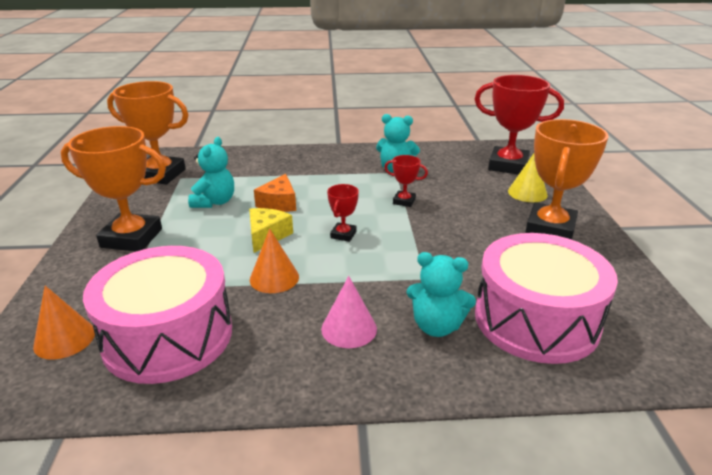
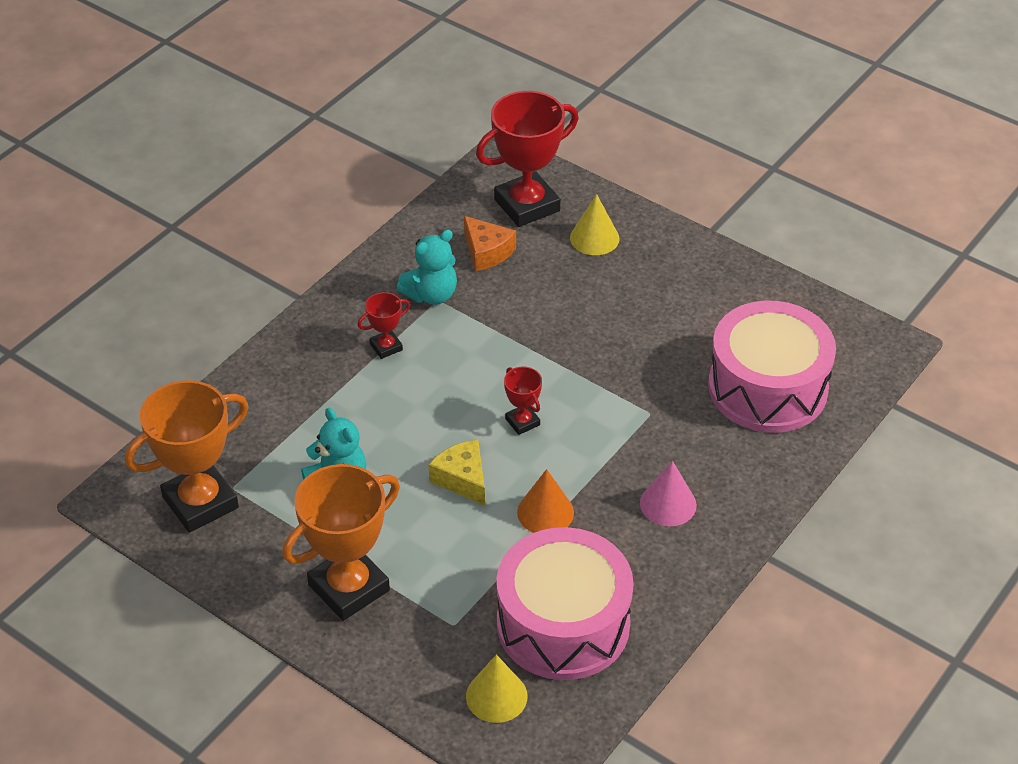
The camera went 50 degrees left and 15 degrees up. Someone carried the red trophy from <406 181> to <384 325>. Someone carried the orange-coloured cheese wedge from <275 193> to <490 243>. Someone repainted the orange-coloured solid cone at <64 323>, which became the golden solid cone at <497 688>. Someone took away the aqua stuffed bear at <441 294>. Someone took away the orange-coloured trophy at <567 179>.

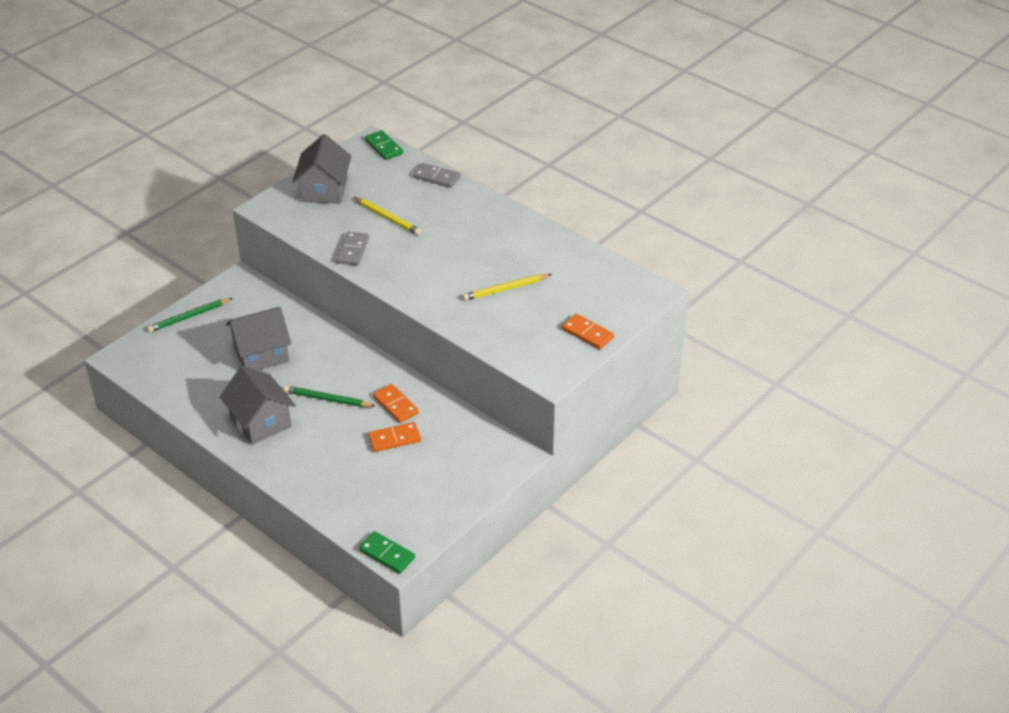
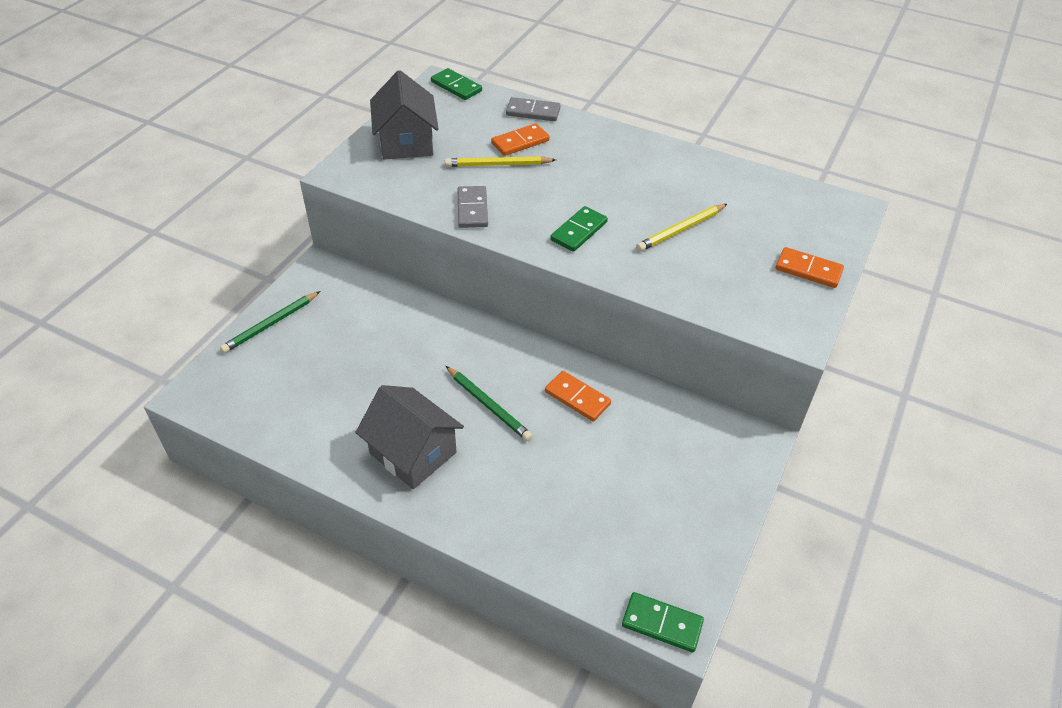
The camera went 15 degrees left and 5 degrees up. Someone rotated the golden pencil at <387 216> by 150 degrees clockwise. Someone rotated the emerald pencil at <329 396> by 135 degrees counterclockwise. Someone carried the orange-coloured domino from <394 437> to <520 139>. Someone put down the emerald domino at <579 229>. Someone took away the gray toy house at <258 338>.

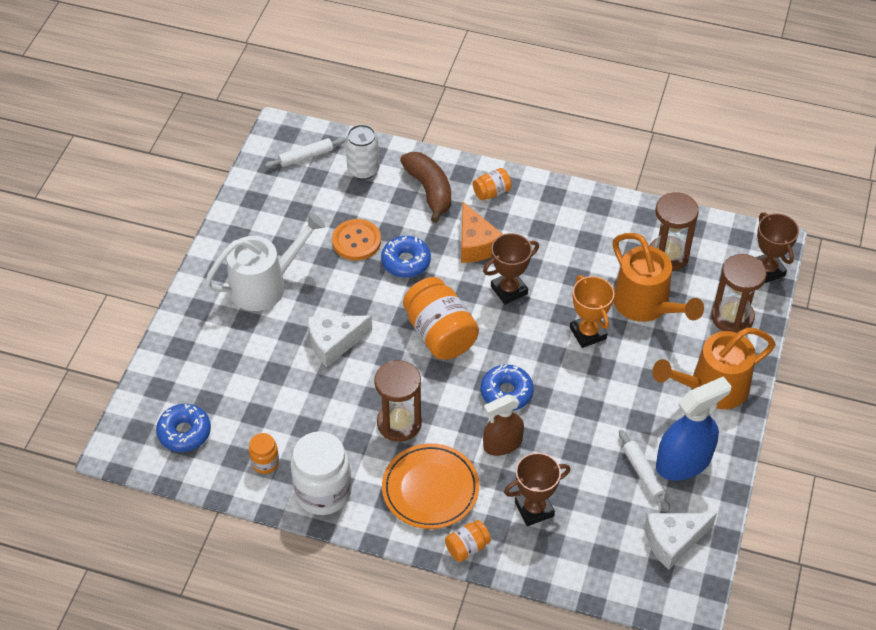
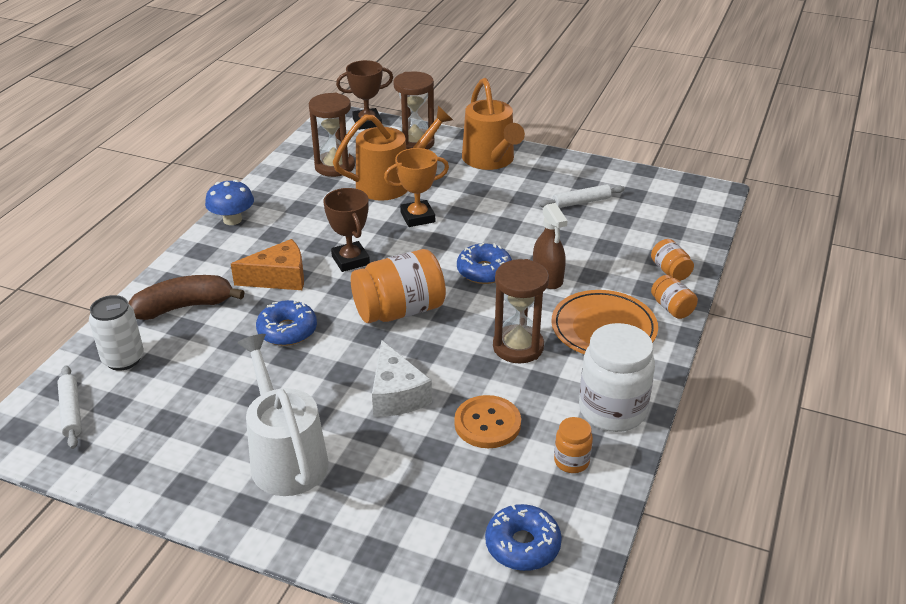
The camera went 85 degrees left and 15 degrees down. Someone put down the blue mushroom at <229 202>. Someone carried the orange-coloured sewing button from <356 239> to <487 421>. Someone carried the orange-coloured jam jar from <492 184> to <672 260>. Someone took away the russet trophy at <537 489>. Someone took away the pure white cheese wedge at <680 541>. Someone took away the blue spray cleaner at <694 428>.

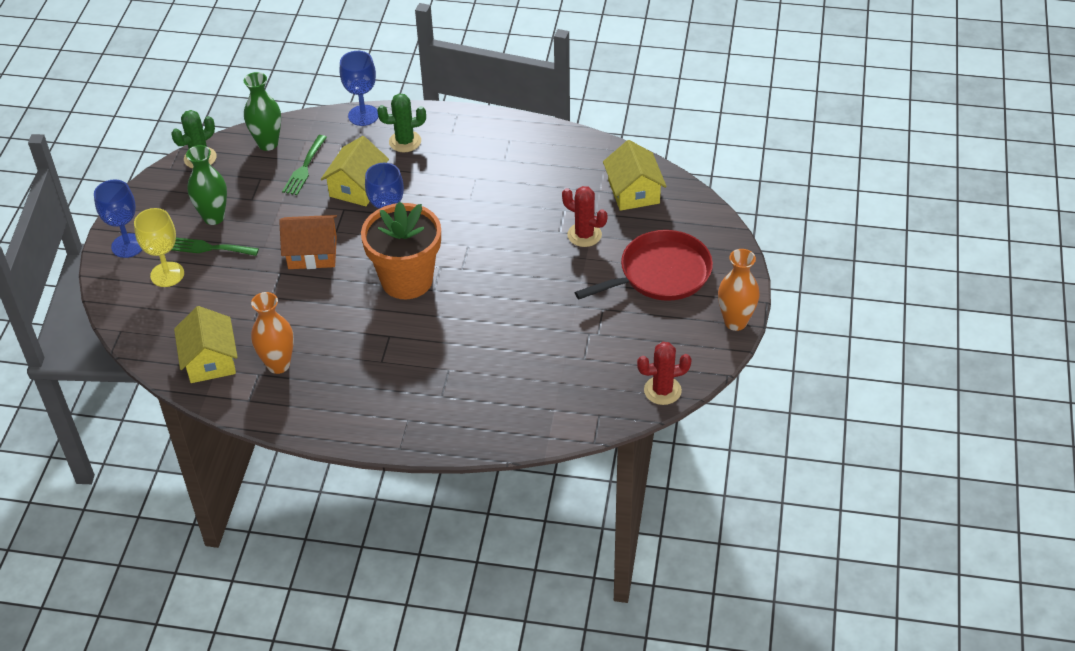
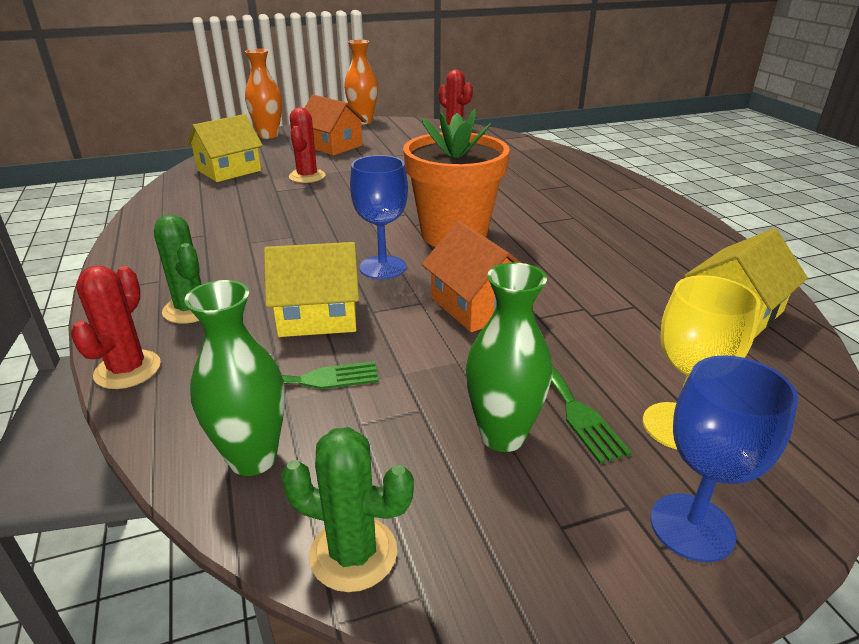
The camera went 120 degrees left and 15 degrees down. Someone swapped the blue wine glass at <359 88> for the red saguaro cactus at <116 327>. Someone carried the orange-coloured vase from <272 333> to <263 94>. Someone swapped the red pan at <644 265> for the orange-coloured toy house at <336 125>.

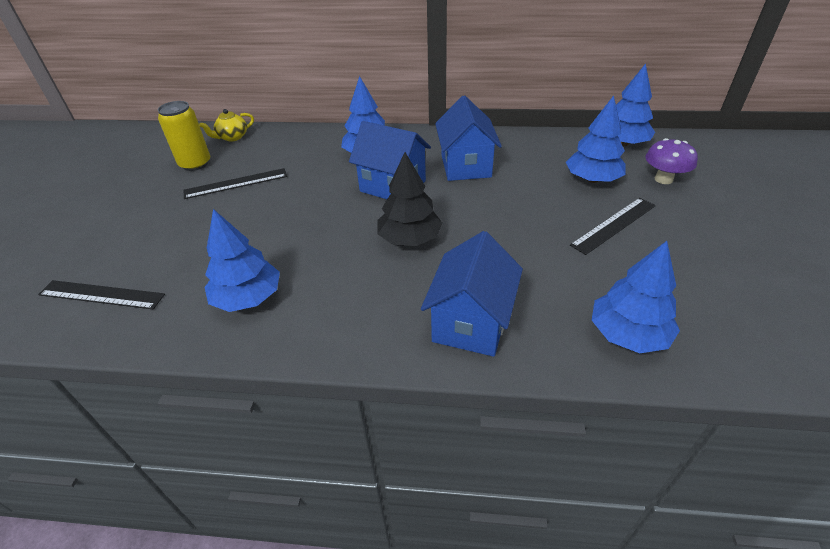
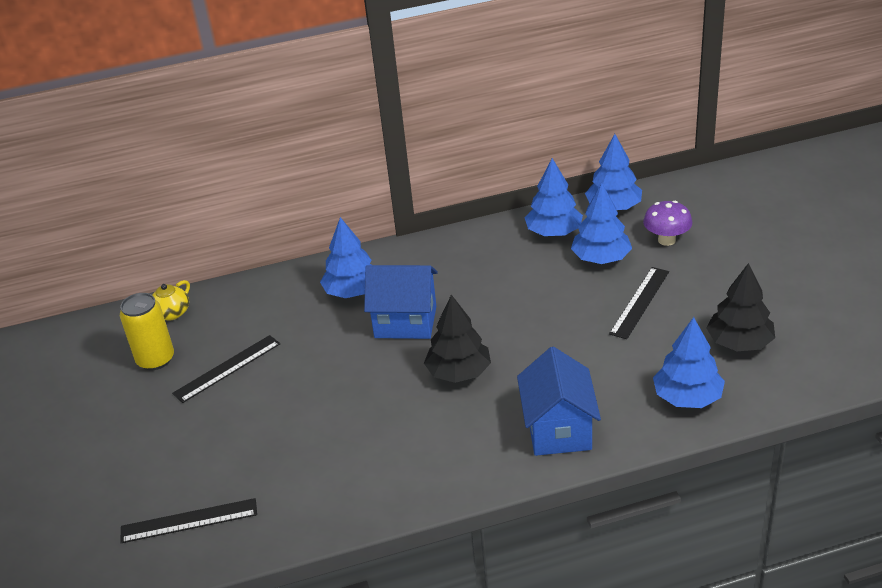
The camera went 20 degrees left and 5 degrees down. Someone carried the blue tree from <242 260> to <553 197>. Someone put down the jet-black tree at <740 307>. Someone took away the blue toy house at <468 138>.

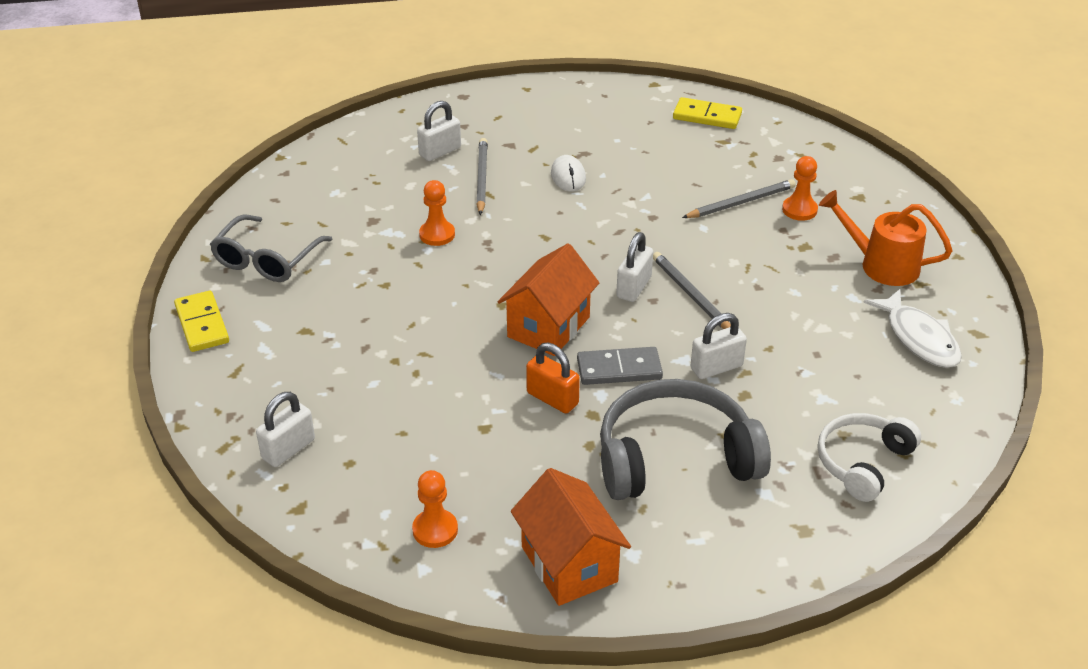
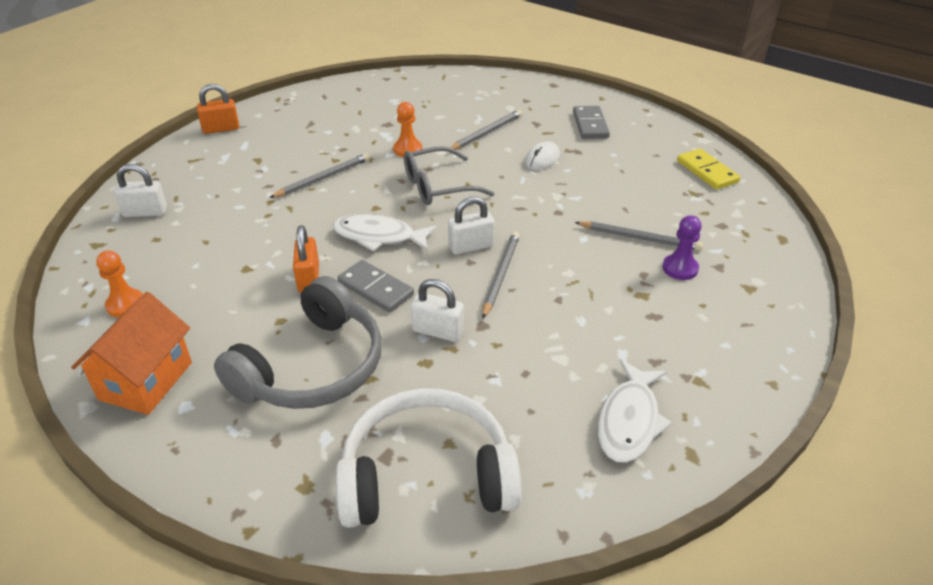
The camera went 45 degrees right and 0 degrees up. Someone swapped the golden domino at <201 321> for the orange-coloured small lock at <218 109>. Someone rotated the gray headphones at <685 439> by 90 degrees clockwise. Someone put down the gray pencil at <319 175>. Someone swapped the orange-coloured toy house at <548 299> for the pure white fish figure at <385 232>. Someone scaled the pure white headphones at <869 457> by 1.61. Someone carried the gray glasses from <271 248> to <449 175>. Someone put down the gray domino at <591 122>. Someone repainted the orange-coloured pawn at <800 188>, which became the purple pawn at <682 247>. Someone took away the pure white small lock at <439 131>. Someone took away the orange-coloured watering pot at <886 238>.

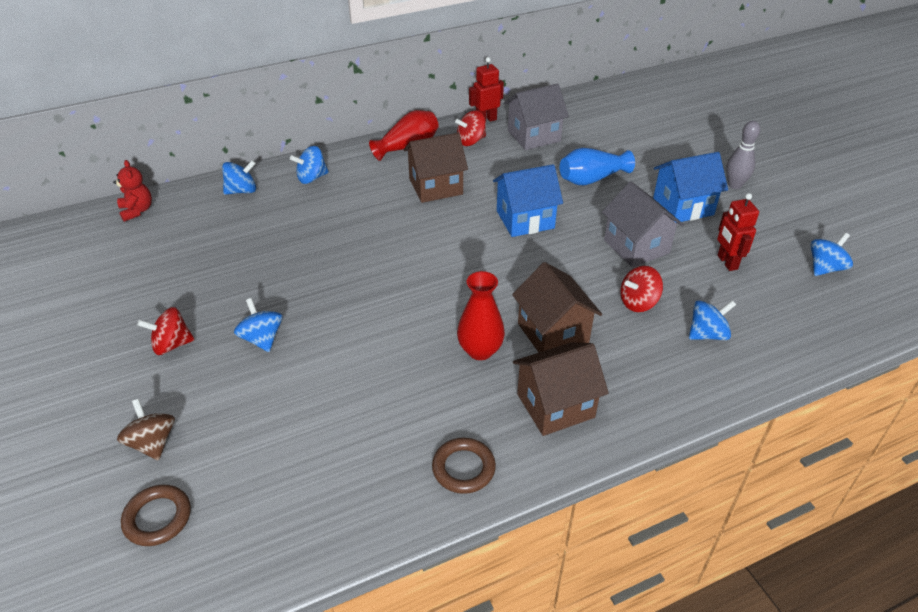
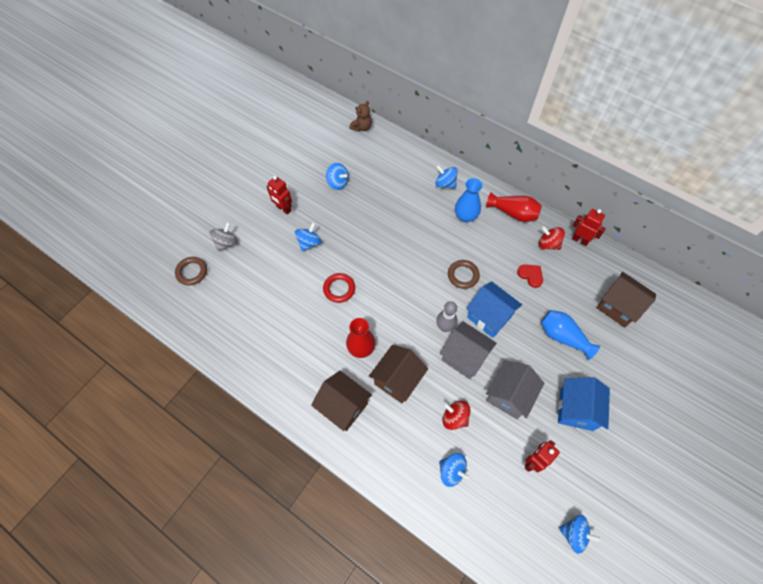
The camera went 60 degrees right and 20 degrees up. Someone repainted the russet whirligig at <146 430>, which became the gray whirligig at <223 237>. Someone swapped the red whirligig at <166 331> for the red toy robot at <279 195>. Someone put down the red hoop at <339 288>. Someone carried the blue whirligig from <239 177> to <337 176>. Someone repainted the red stuffed bear at <132 191>, which became the russet stuffed bear at <360 116>. Someone carried the gray skittle from <743 155> to <447 316>. Someone carried the gray toy house from <536 117> to <468 350>. Someone carried the russet hoop from <464 466> to <464 274>. Someone put down the blue vase at <469 200>. Someone put down the red love heart at <530 276>. Someone rotated the blue toy house at <690 187> by 60 degrees clockwise. Someone carried the russet toy house from <436 168> to <626 300>.

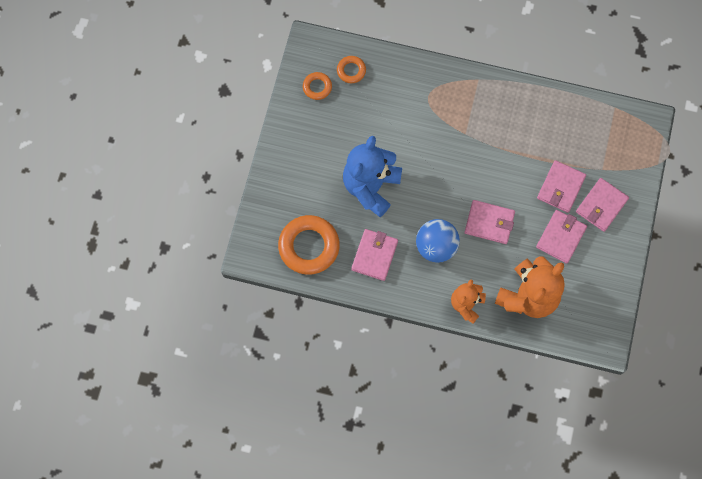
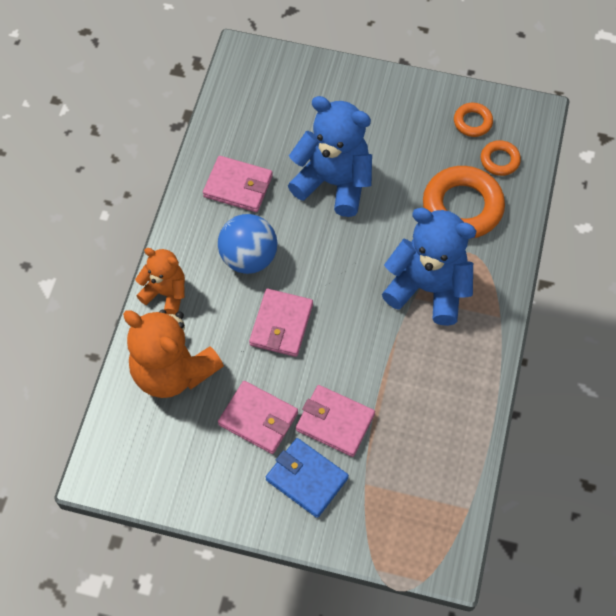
The camera went 90 degrees right and 10 degrees down. Someone repainted the pink card wallet at <602 205>, which became the blue card wallet at <307 478>. Someone put down the blue stuffed bear at <429 267>. Someone carried the orange-coloured hoop from <309 245> to <464 202>.

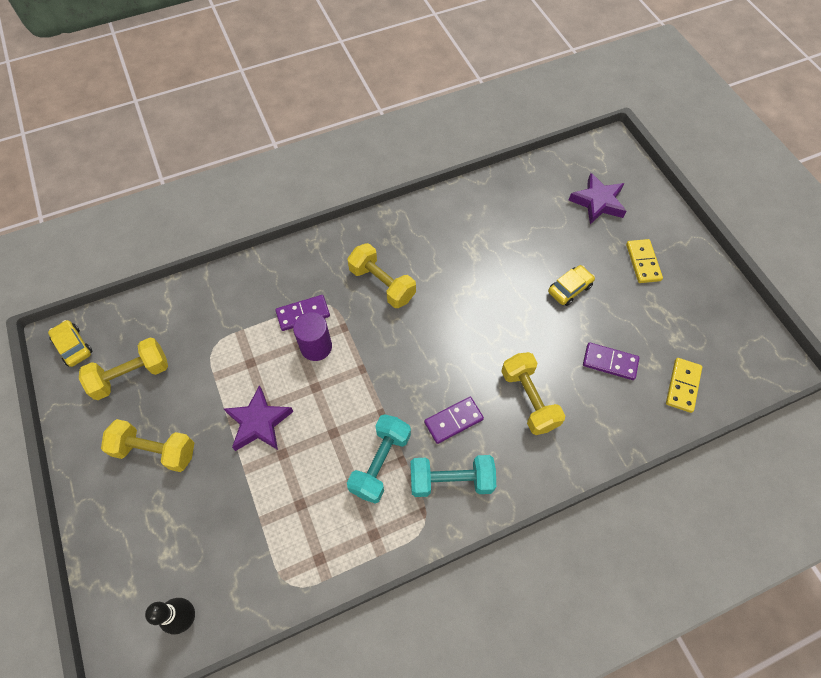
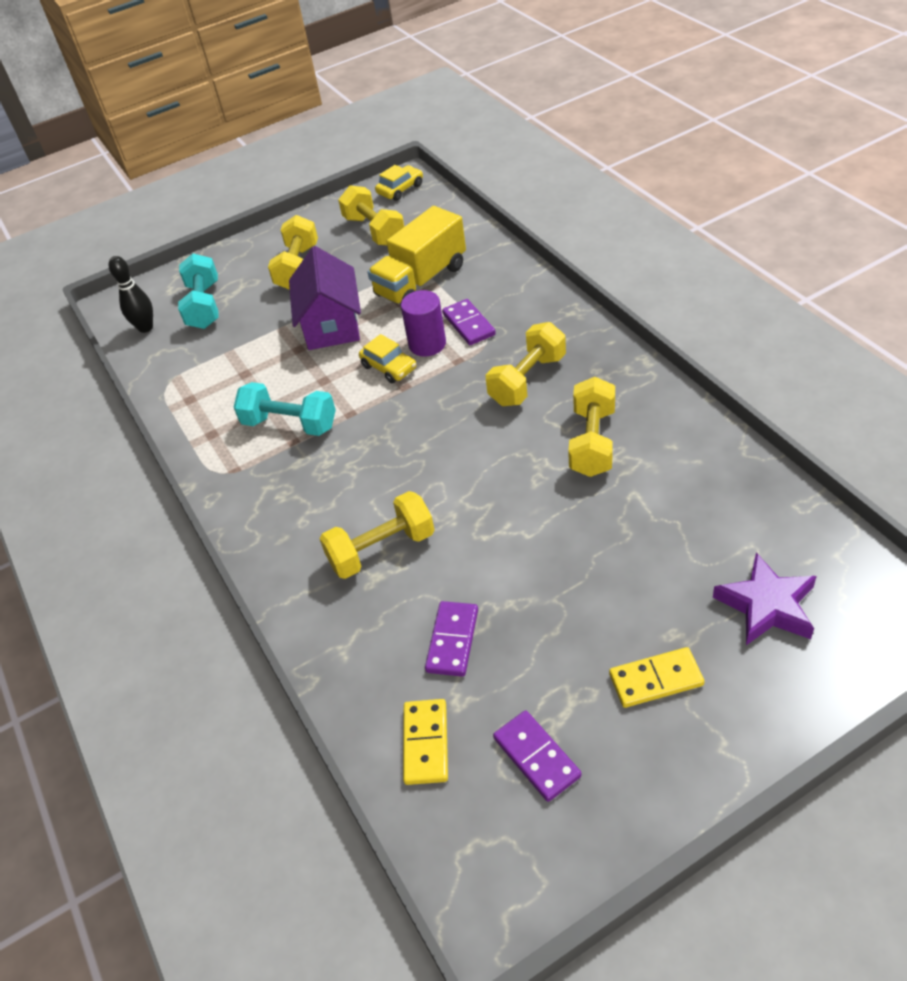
The camera went 90 degrees right and 15 degrees down. Someone carried the aqua free weight from <453 476> to <198 291>. Someone swapped the purple star shape at <258 418> for the purple toy house at <325 298>. Someone carried the golden toy car from <571 285> to <387 358>. Someone put down the golden truck at <417 255>. Someone rotated the golden domino at <684 385> by 75 degrees clockwise. Someone carried the purple domino from <454 420> to <537 756>. Someone put down the golden free weight at <591 427>.

